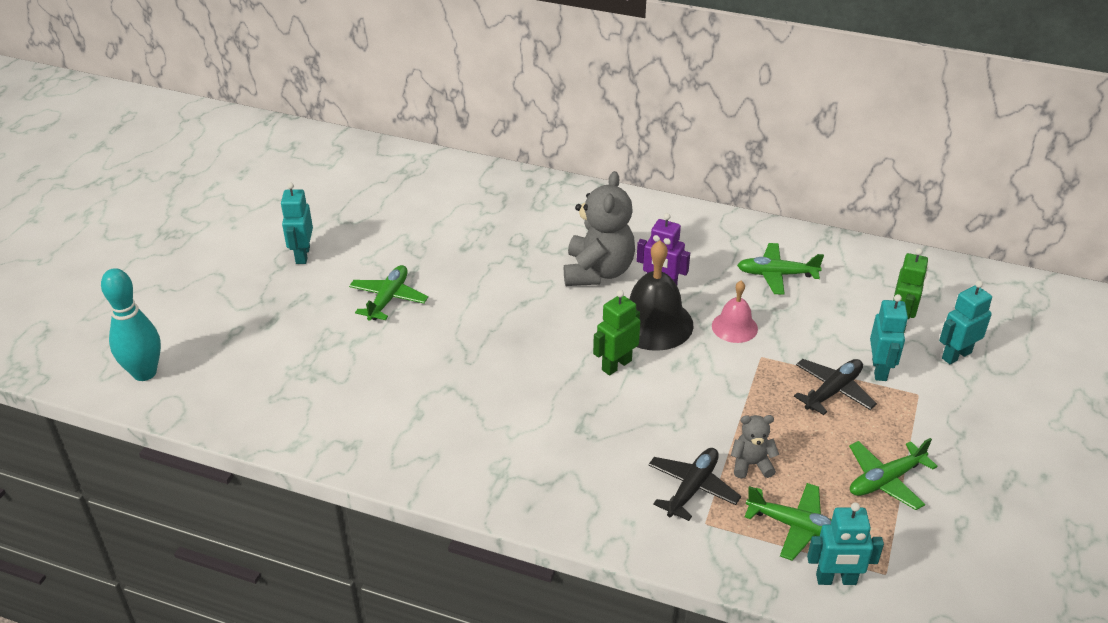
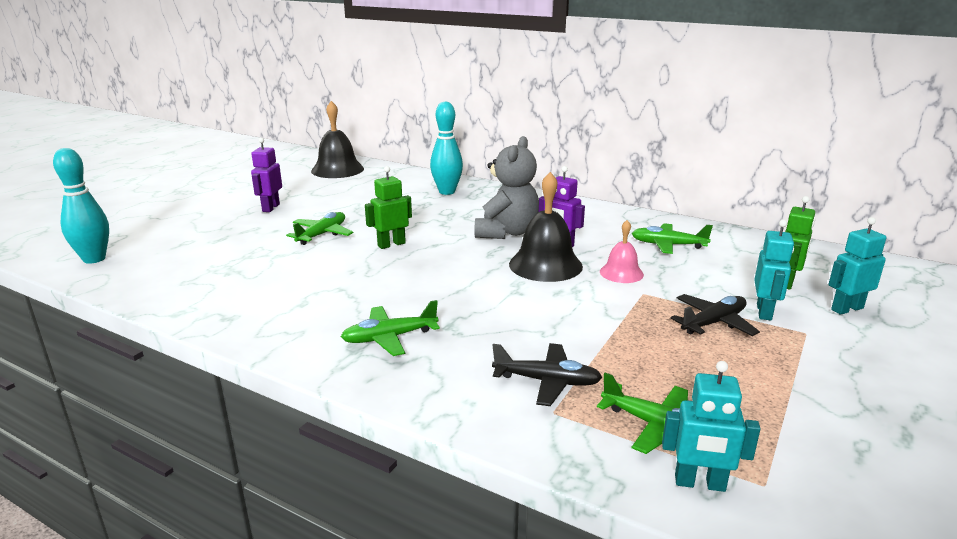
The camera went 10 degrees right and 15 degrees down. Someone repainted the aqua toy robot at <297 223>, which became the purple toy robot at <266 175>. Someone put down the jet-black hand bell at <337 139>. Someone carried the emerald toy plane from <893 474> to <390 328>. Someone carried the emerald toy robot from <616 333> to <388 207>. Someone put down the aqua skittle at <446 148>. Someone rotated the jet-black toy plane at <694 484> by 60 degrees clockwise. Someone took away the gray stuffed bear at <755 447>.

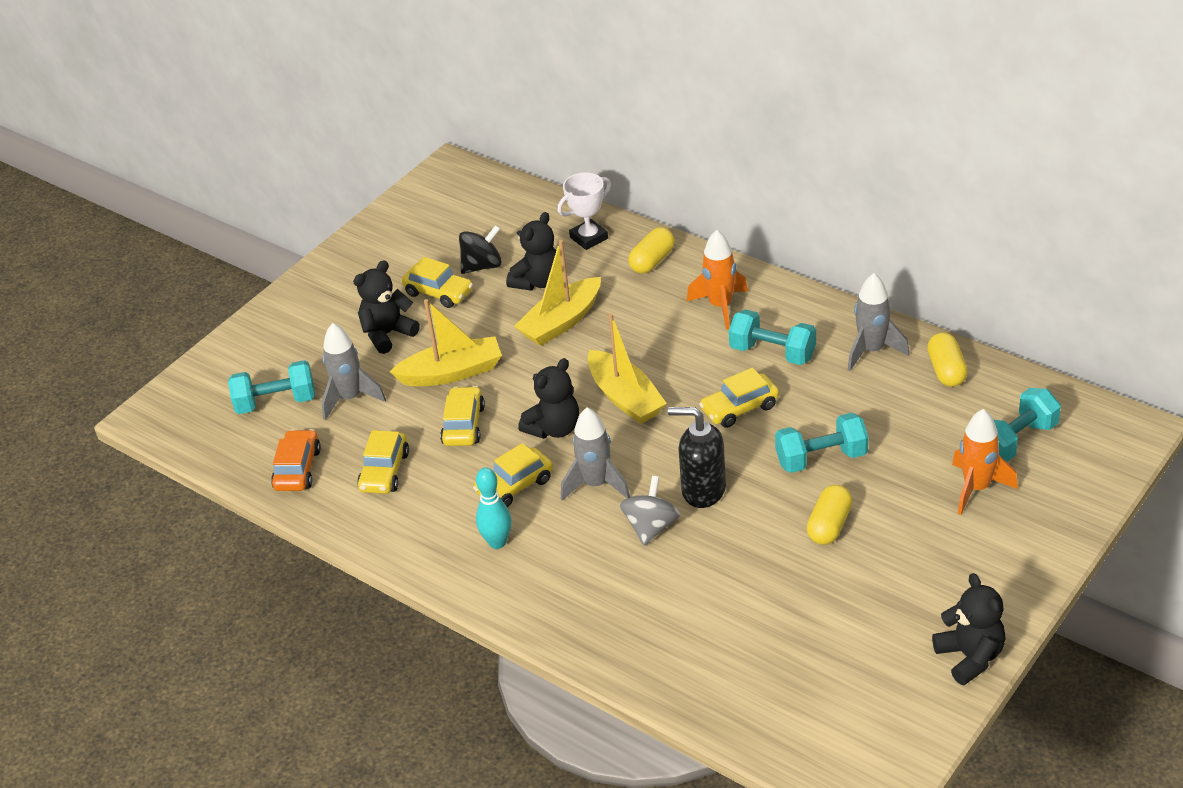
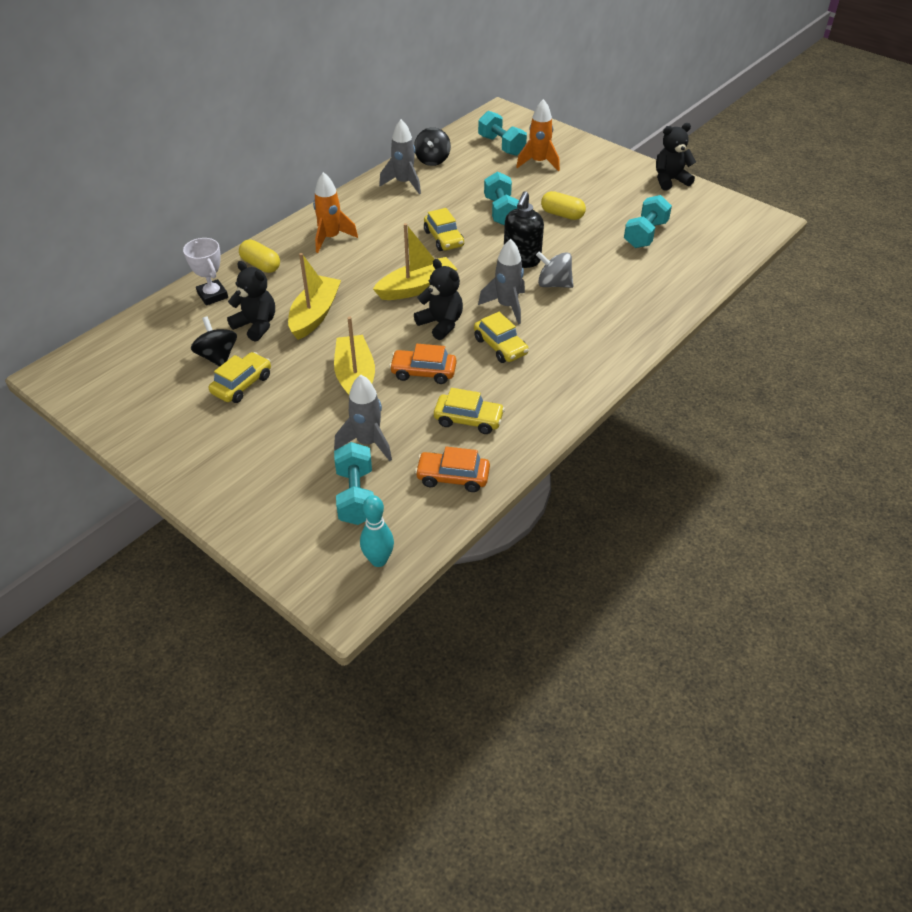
The camera went 90 degrees left and 5 degrees up. Someone rotated the golden toy boat at <557 293> by 120 degrees counterclockwise. Someone carried the aqua skittle from <494 508> to <377 531>. Someone repainted the golden toy car at <462 416>, which became the orange-coloured toy car at <423 364>. Someone swapped the golden capsule at <947 359> for the jet-black whirligig at <432 146>. Someone carried the aqua free weight from <772 337> to <648 221>. Someone took away the jet-black stuffed bear at <386 307>.

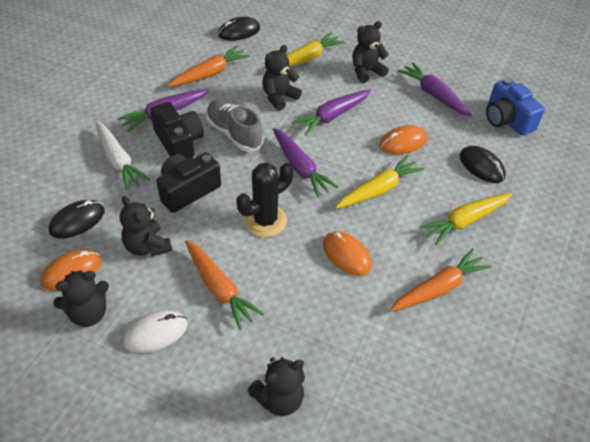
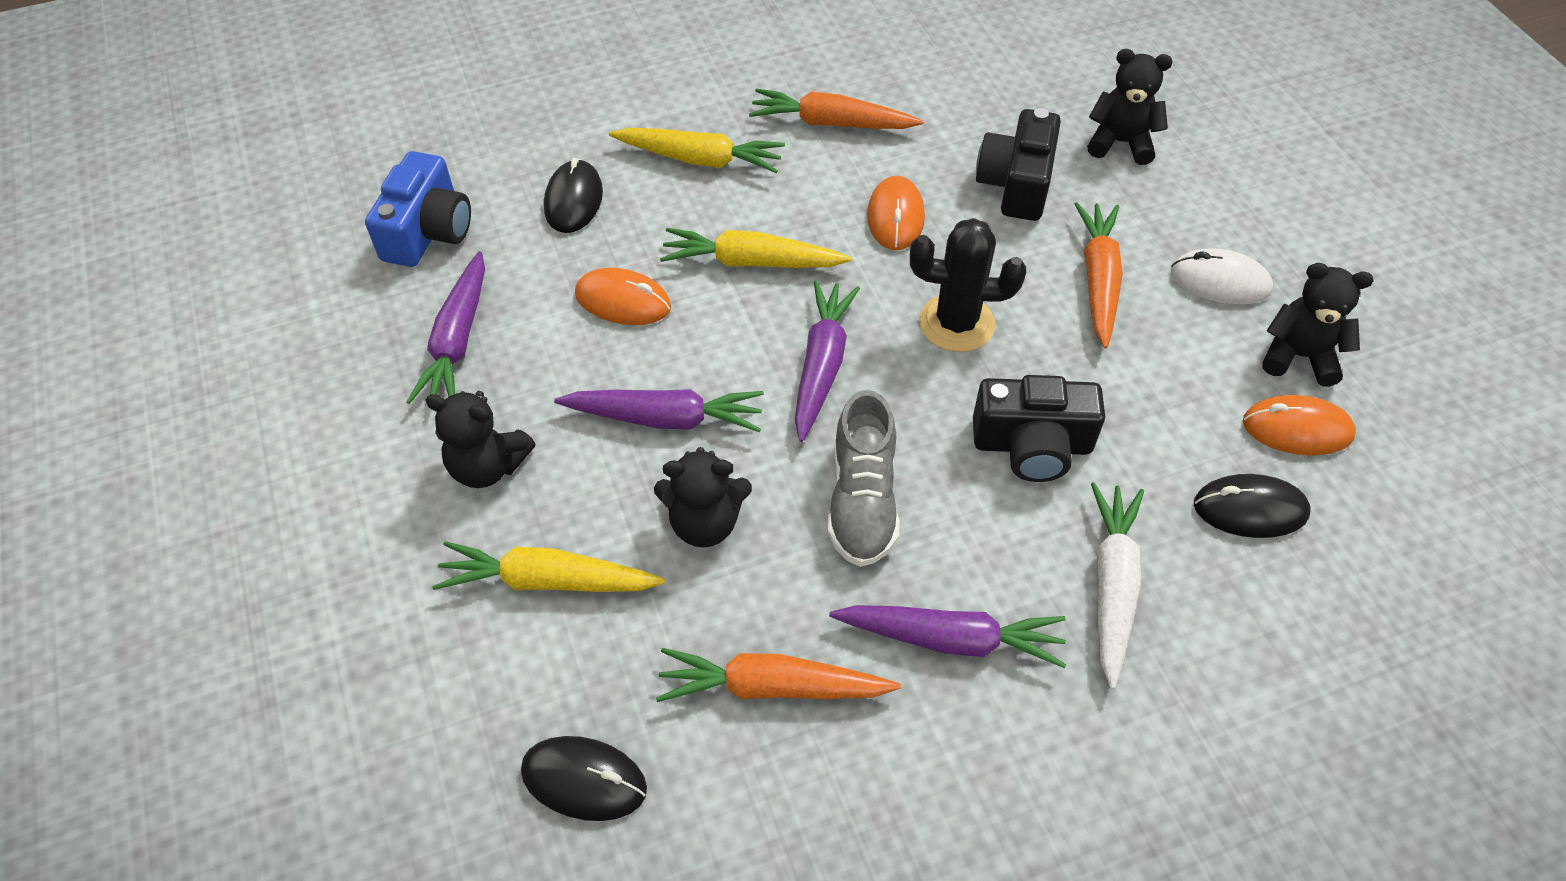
The camera went 135 degrees left and 5 degrees up. Someone carried the jet-black compact camera from <177 130> to <1018 164>. Someone took away the jet-black stuffed bear at <146 226>.

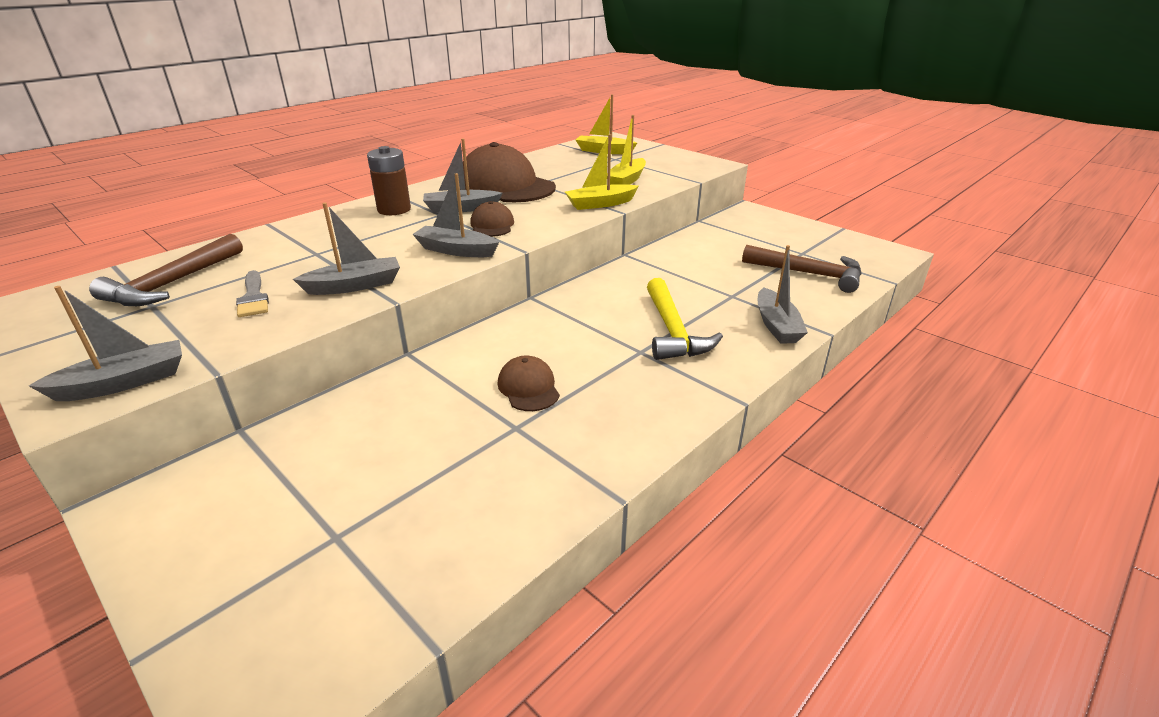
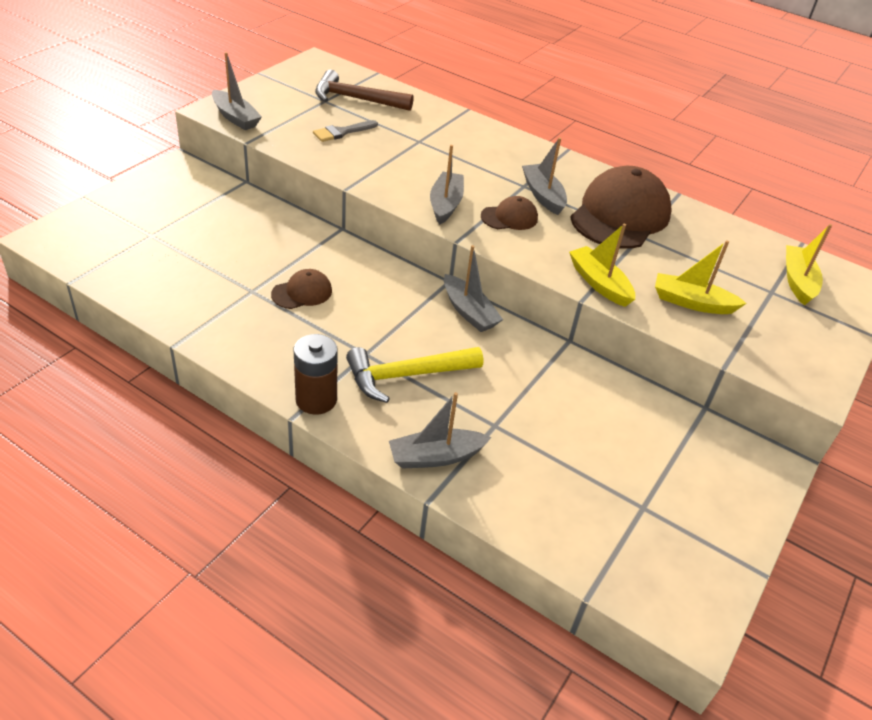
The camera went 75 degrees right and 10 degrees up. Someone carried the russet AA battery from <389 180> to <316 374>. Someone carried the gray toy boat from <346 248> to <473 288>. Someone took away the russet hammer at <802 269>.

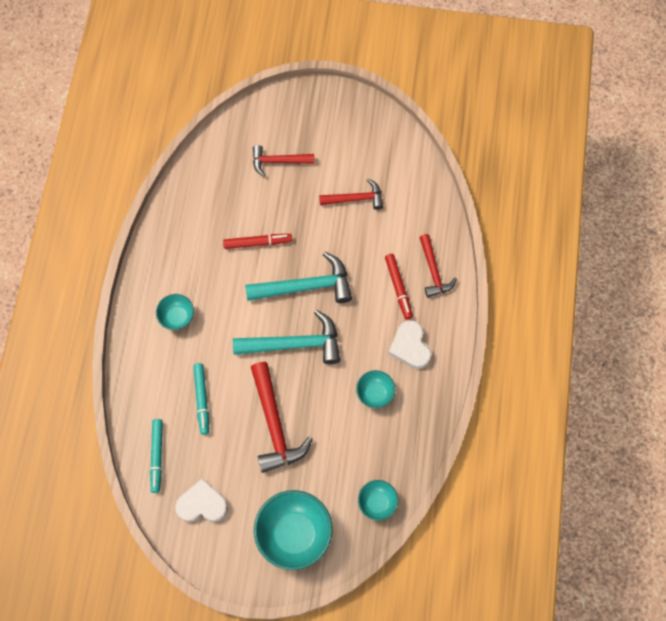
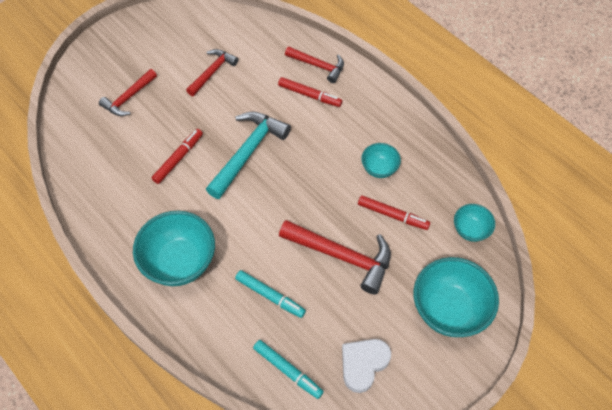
The camera went 50 degrees left and 10 degrees down. Someone scaled the aqua serving bowl at <175 312> by 1.90. Someone put down the red marker at <394 212>. Someone took away the aqua hammer at <286 337>. Someone took away the pure white love heart at <409 344>.

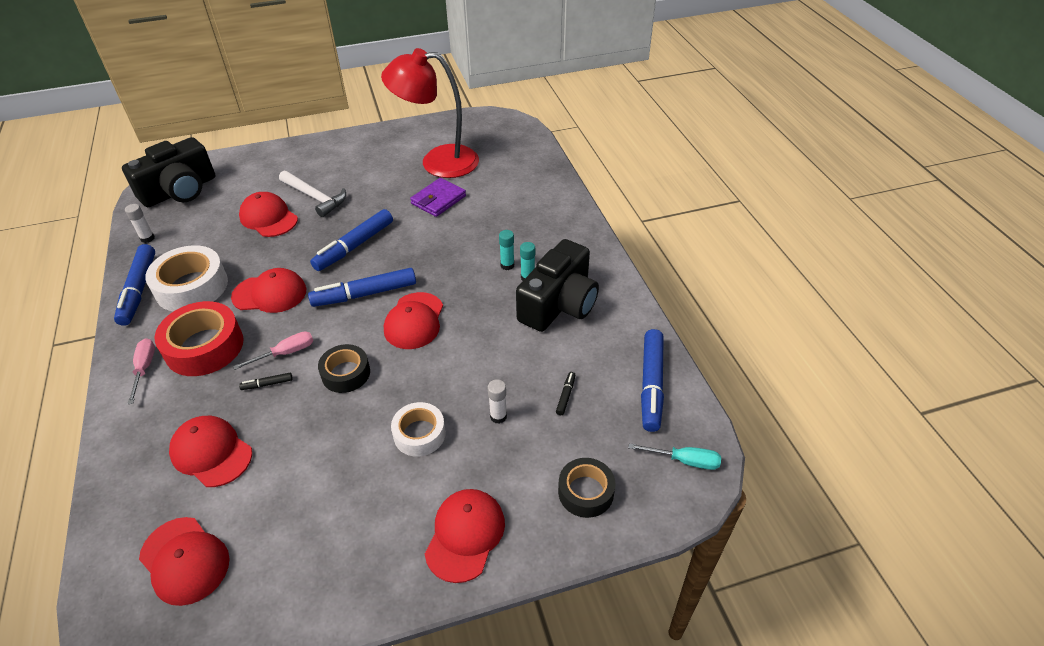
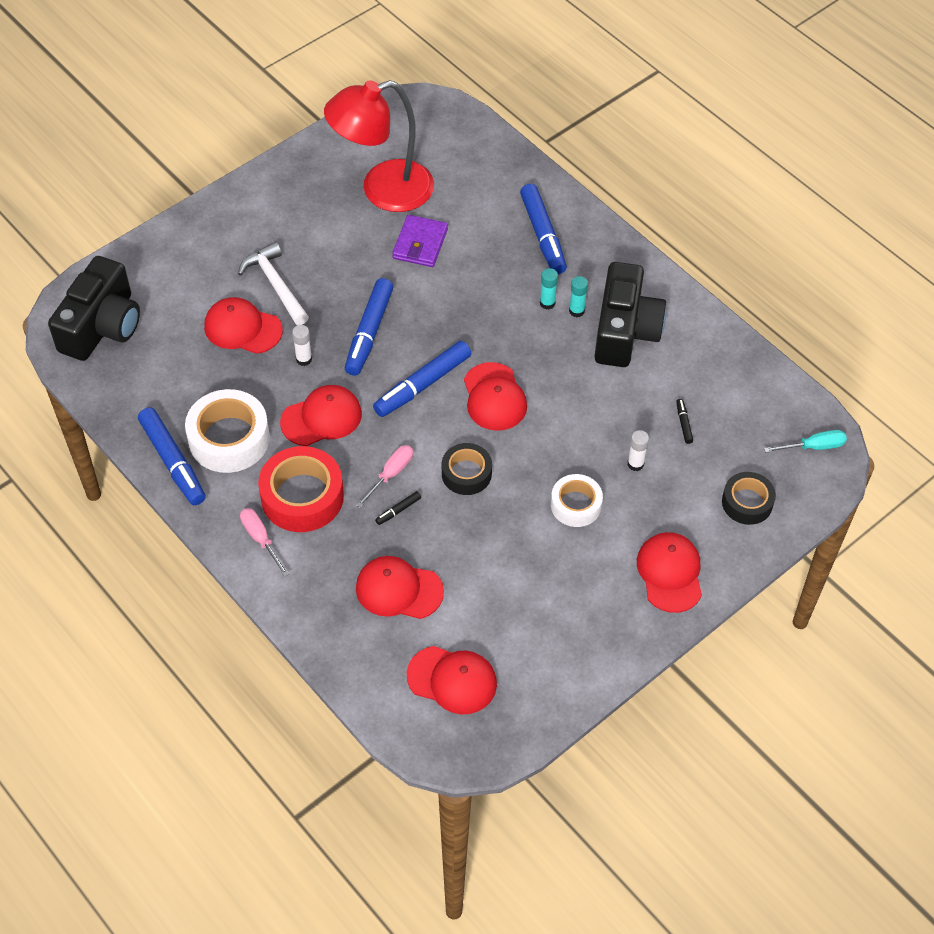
The camera went 25 degrees left and 10 degrees up. Someone rotated the pure white hammer at <312 194> by 135 degrees counterclockwise. Someone carried the pure white glue from <140 223> to <302 345>. Someone carried the blue marker from <652 380> to <543 229>.

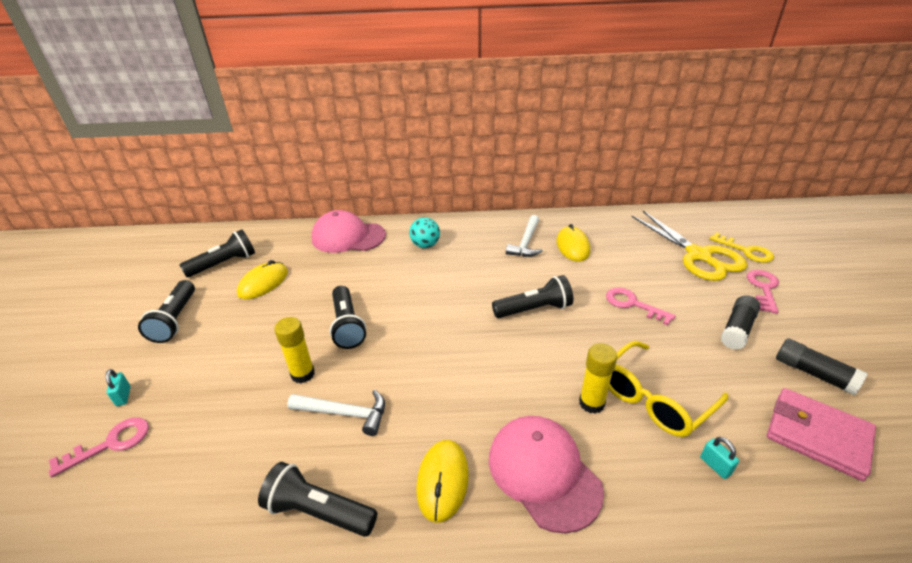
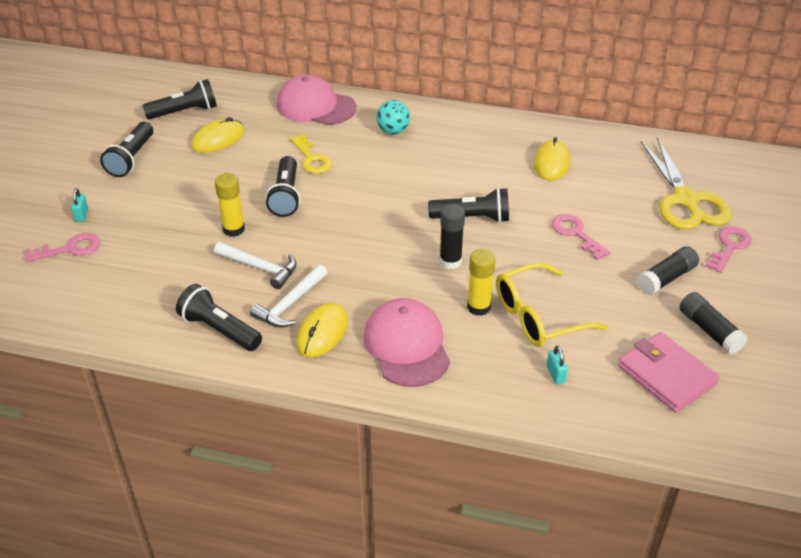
The camera went 15 degrees right and 5 degrees up. Someone carried the pure white hammer from <524 236> to <289 296>. Someone carried the golden latchkey from <741 247> to <311 153>. Someone put down the jet-black glue at <452 236>.

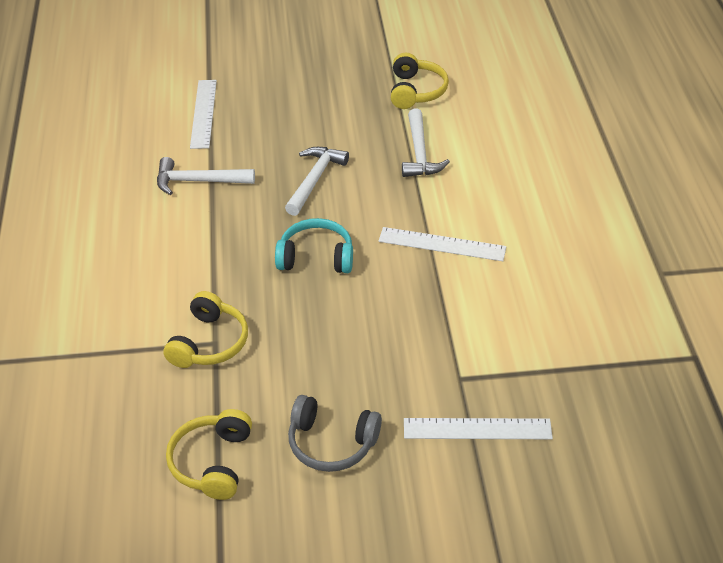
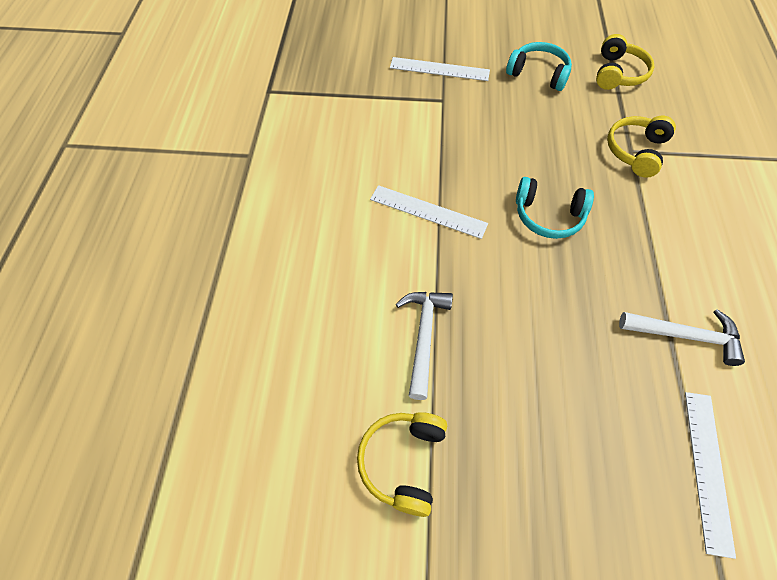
The camera went 170 degrees left and 15 degrees up. Someone repainted the gray headphones at <335 433>, which became the aqua headphones at <539 66>. Someone took away the pure white hammer at <317 181>.

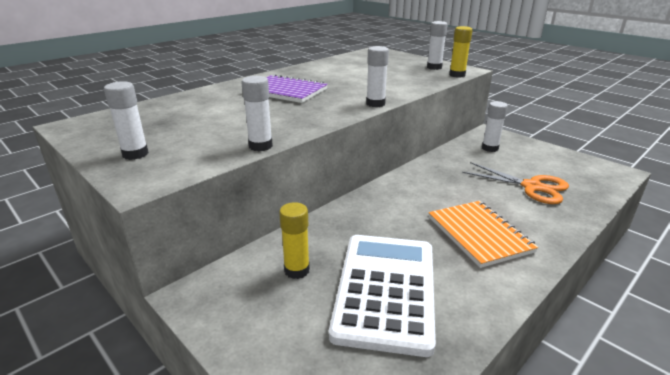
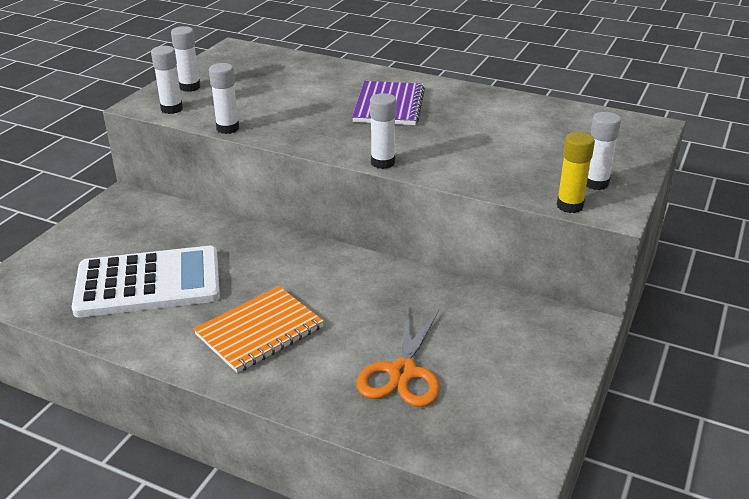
The camera went 70 degrees right and 5 degrees up. Someone carried the pure white glue from <495 126> to <167 80>. Someone took away the golden glue at <294 240>.

